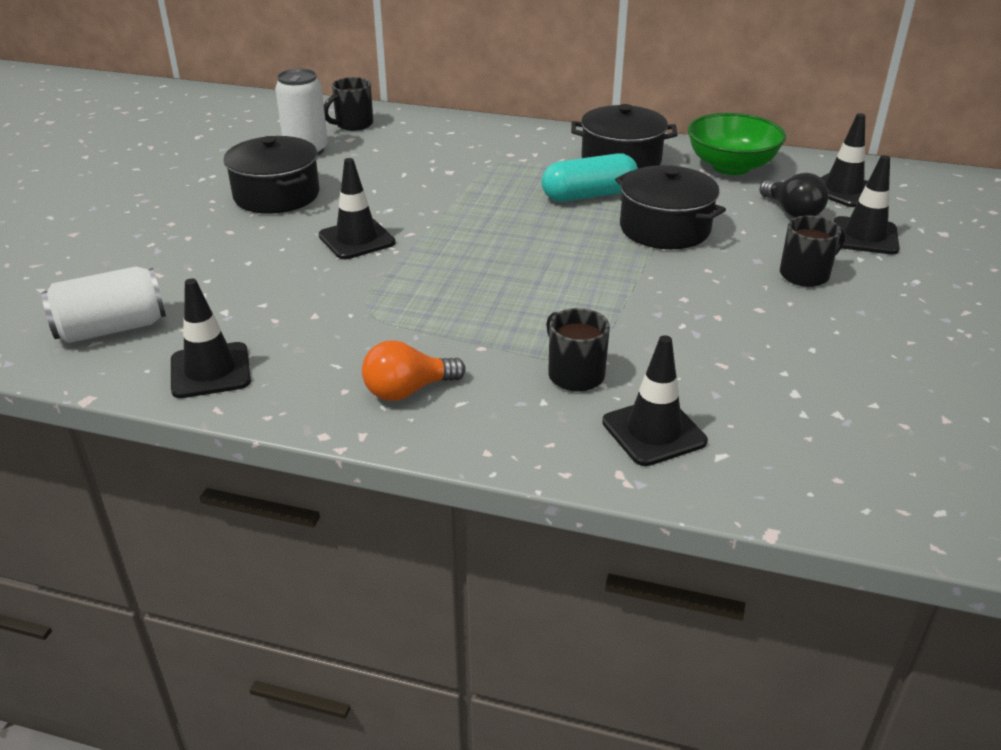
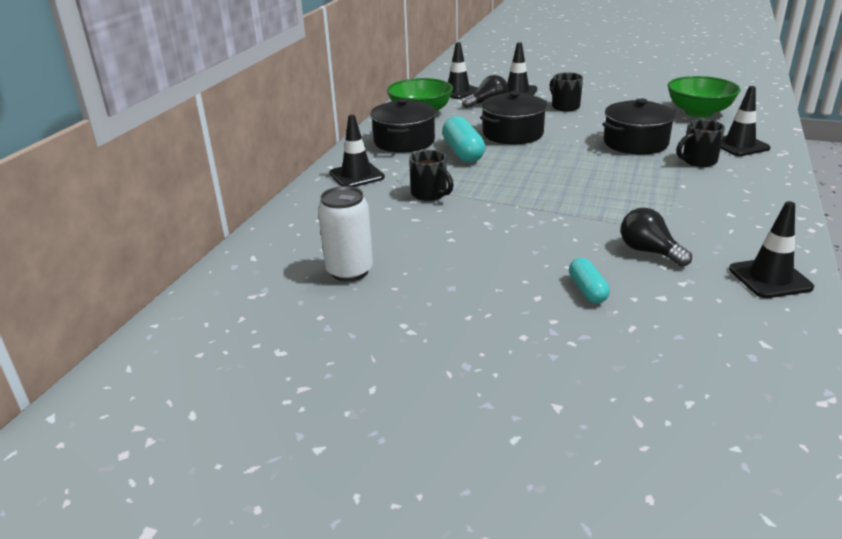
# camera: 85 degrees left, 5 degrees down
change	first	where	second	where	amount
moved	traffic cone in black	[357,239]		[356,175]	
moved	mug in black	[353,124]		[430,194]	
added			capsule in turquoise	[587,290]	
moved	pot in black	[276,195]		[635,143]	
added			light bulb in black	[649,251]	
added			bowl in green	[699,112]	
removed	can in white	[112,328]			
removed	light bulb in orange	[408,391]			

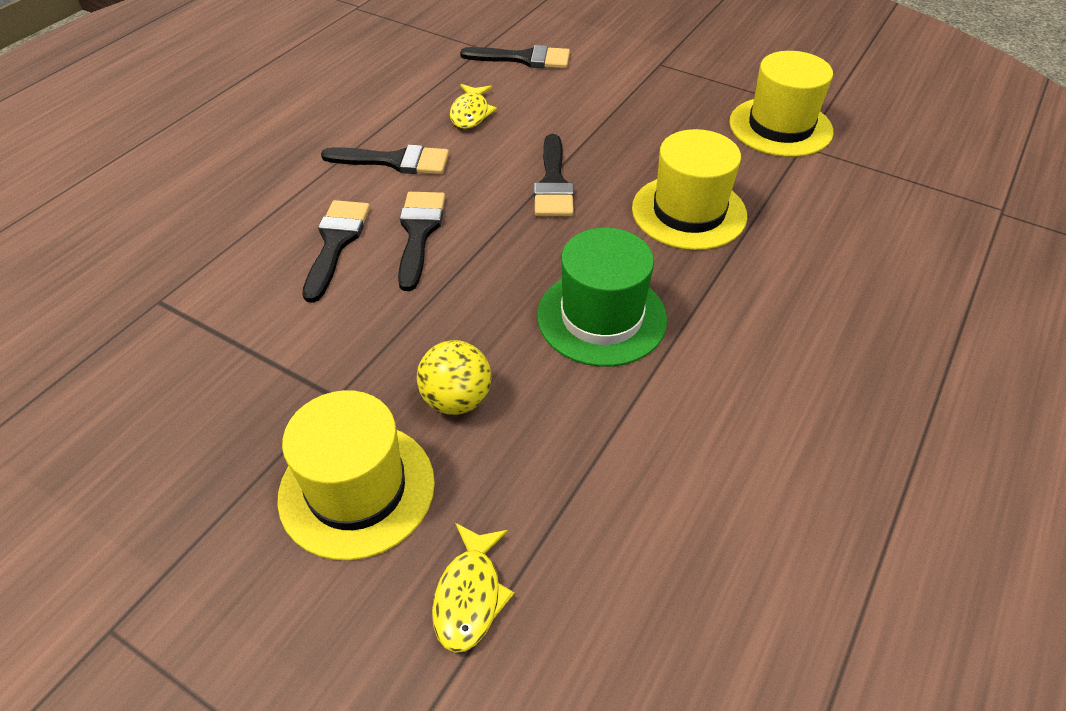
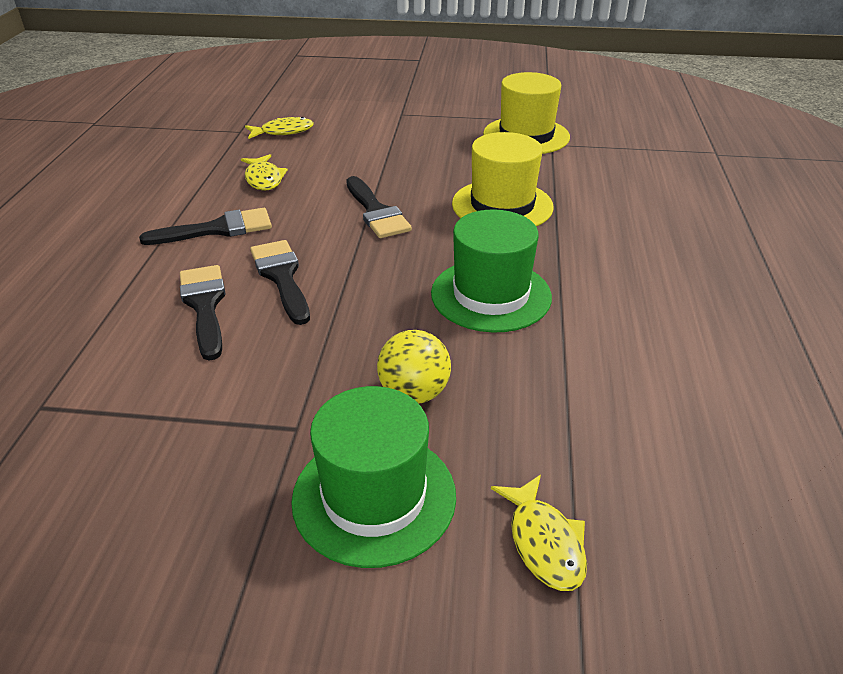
# camera: 25 degrees left, 10 degrees down
change	first	where	second	where	amount
replaced	brush in black	[524,59]	fish in yellow	[283,132]	
recoloured	hat in yellow	[357,489]	hat in green	[374,497]	

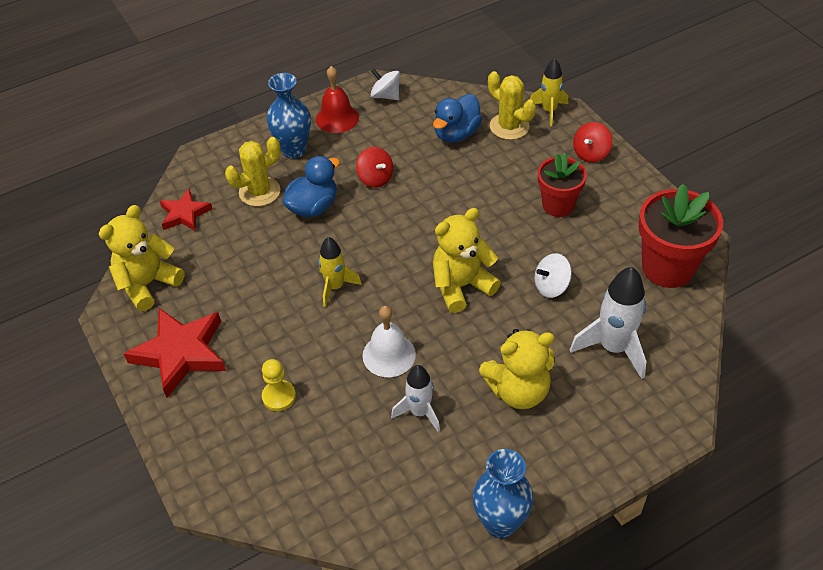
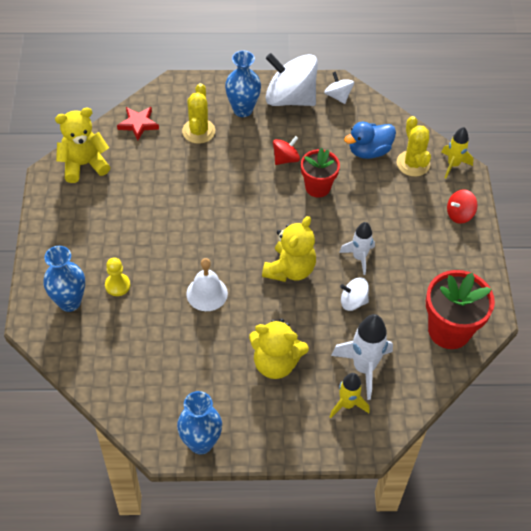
# camera: 25 degrees right, 5 degrees up
change	first	where	second	where	amount
added			vase in blue	[69,302]	
turned	cactus in yellow	[259,192]		[198,131]	75 degrees counterclockwise
turned	teddy bear in yellow	[461,286]		[290,269]	120 degrees clockwise
replaced	bell in red	[337,118]	spinning top in white	[290,98]	
turned	spinning top in red	[375,178]		[285,159]	120 degrees counterclockwise
moved	flower pot in red	[558,205]		[317,187]	
moved	rocket in yellow	[335,287]		[347,404]	
moved	rocket in white	[419,412]		[359,257]	
removed	star in red	[180,353]			
removed	duck in blue	[313,207]			

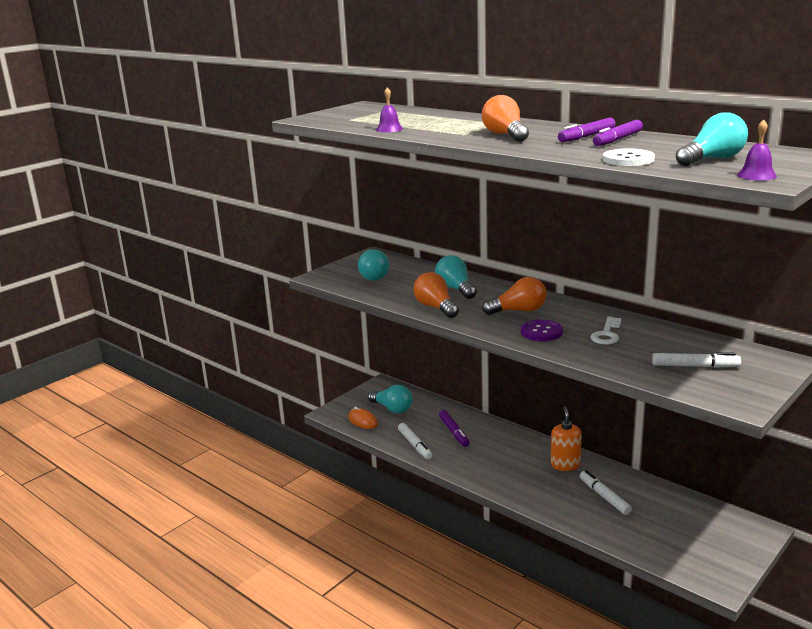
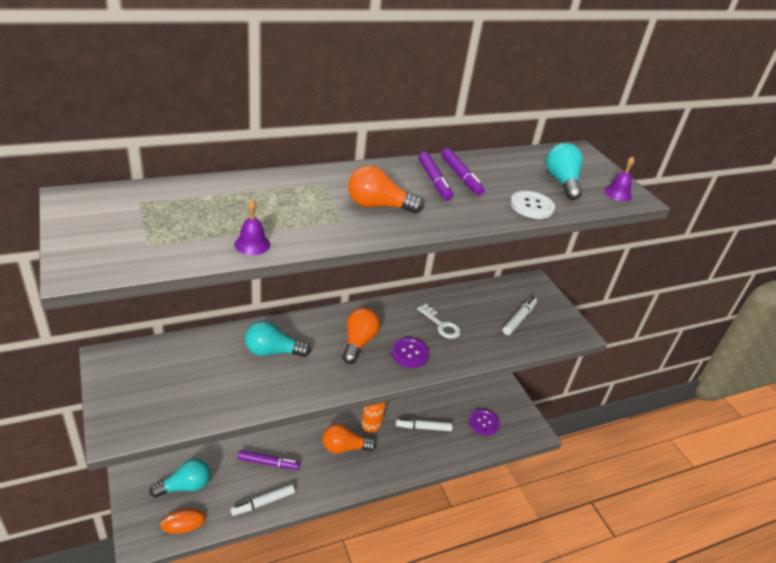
# camera: 70 degrees left, 15 degrees up
change	first	where	second	where	amount
turned	marker in white	[415,445]		[263,502]	150 degrees clockwise
moved	light bulb in orange	[436,307]		[344,447]	
added			button in purple	[483,423]	
removed	light bulb in turquoise	[375,276]			

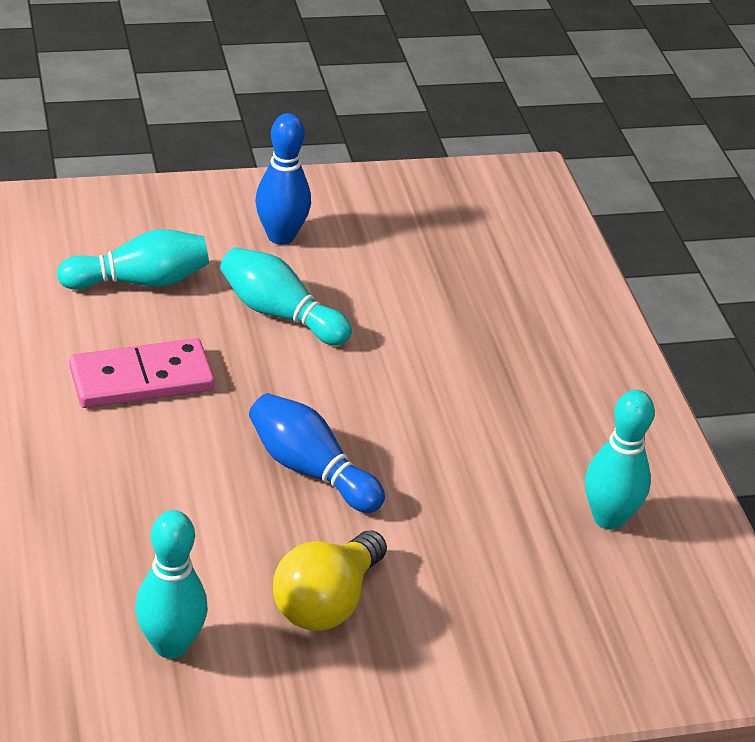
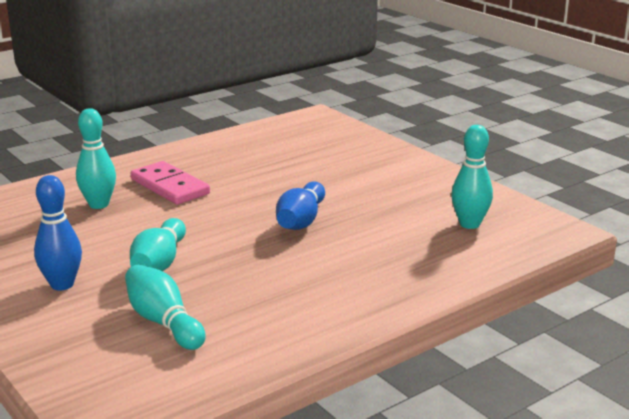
# camera: 110 degrees left, 15 degrees down
change	first	where	second	where	amount
moved	bowling pin in turquoise	[608,518]		[99,204]	
moved	domino in pink	[141,379]		[169,187]	
removed	light bulb in yellow	[326,602]			

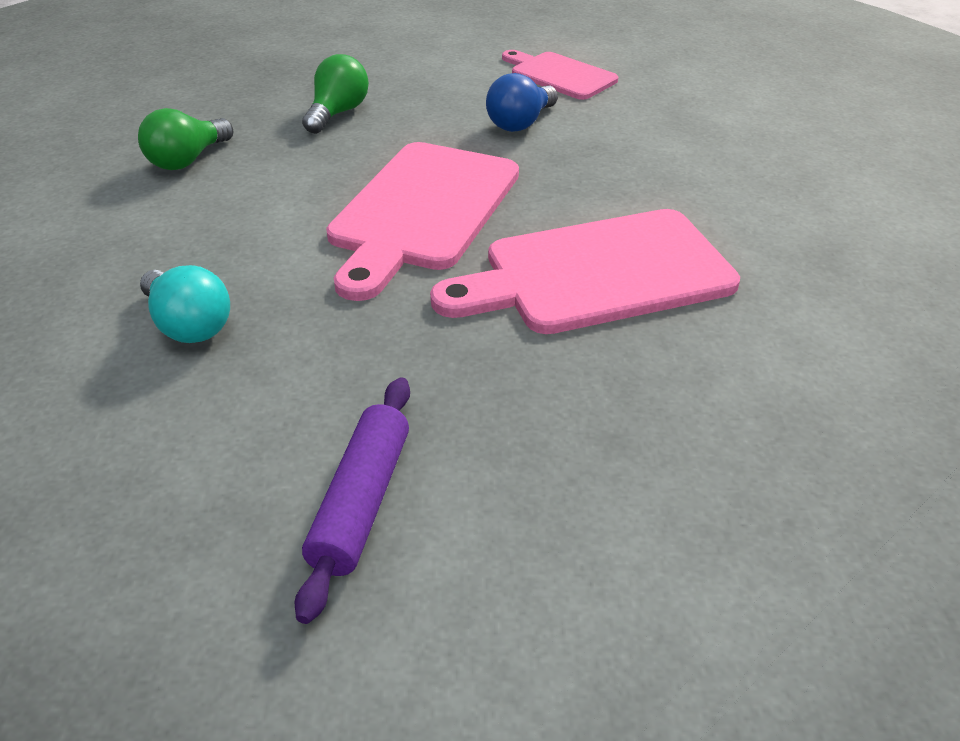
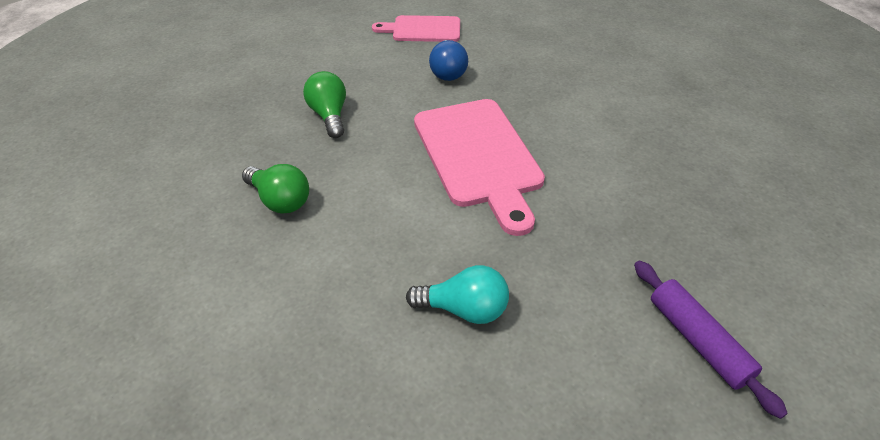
# camera: 40 degrees left, 5 degrees up
change	first	where	second	where	amount
turned	light bulb in green	[188,160]		[280,200]	45 degrees counterclockwise
removed	cutting board in pink	[597,273]			

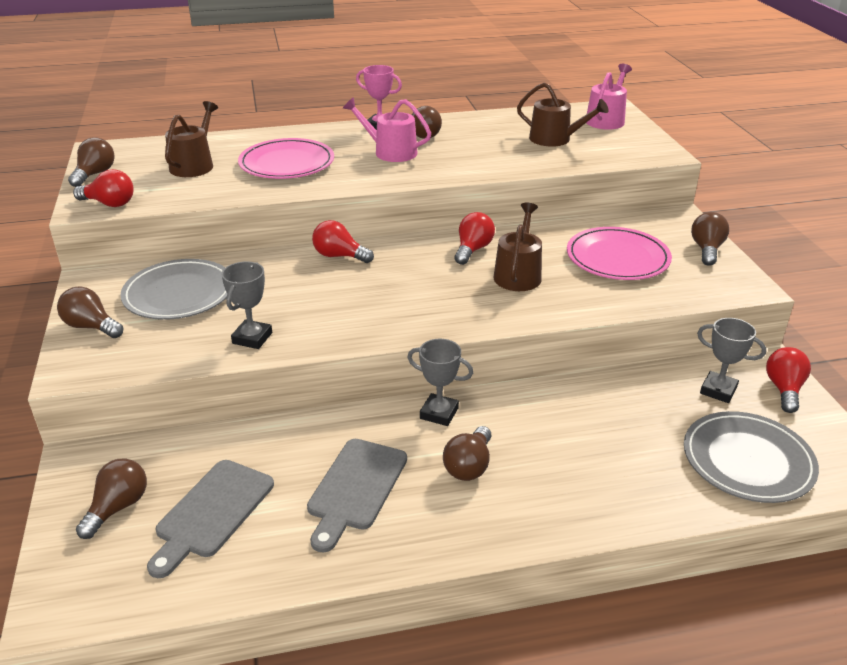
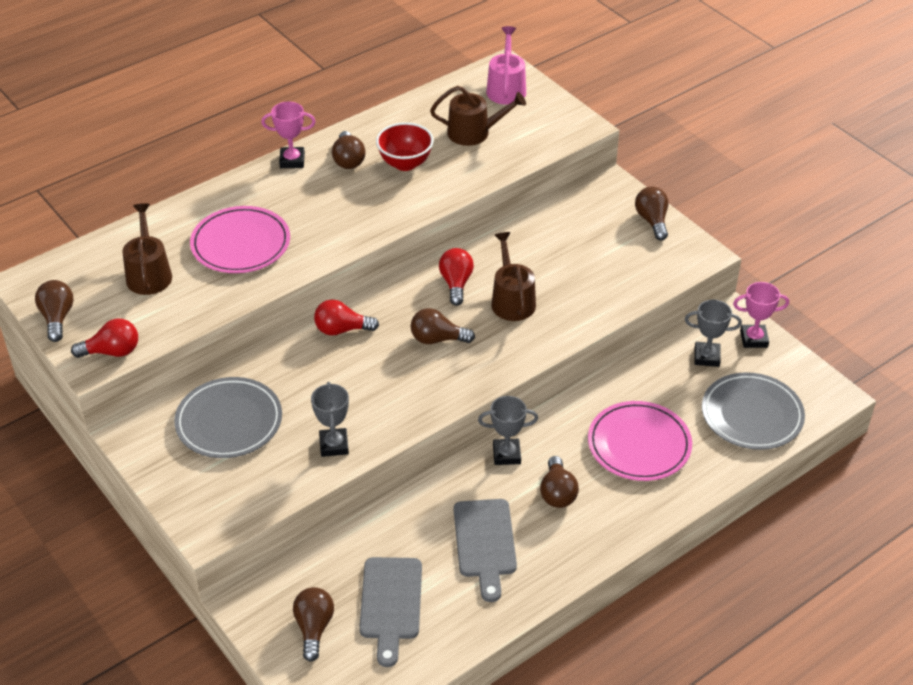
# camera: 25 degrees left, 10 degrees up
change	first	where	second	where	amount
added			bowl in red	[405,163]	
moved	light bulb in brown	[91,327]		[437,339]	
moved	plate in pink	[617,258]		[639,444]	
replaced	light bulb in red	[784,389]	trophy in pink	[753,339]	
removed	watering can in pink	[390,152]			

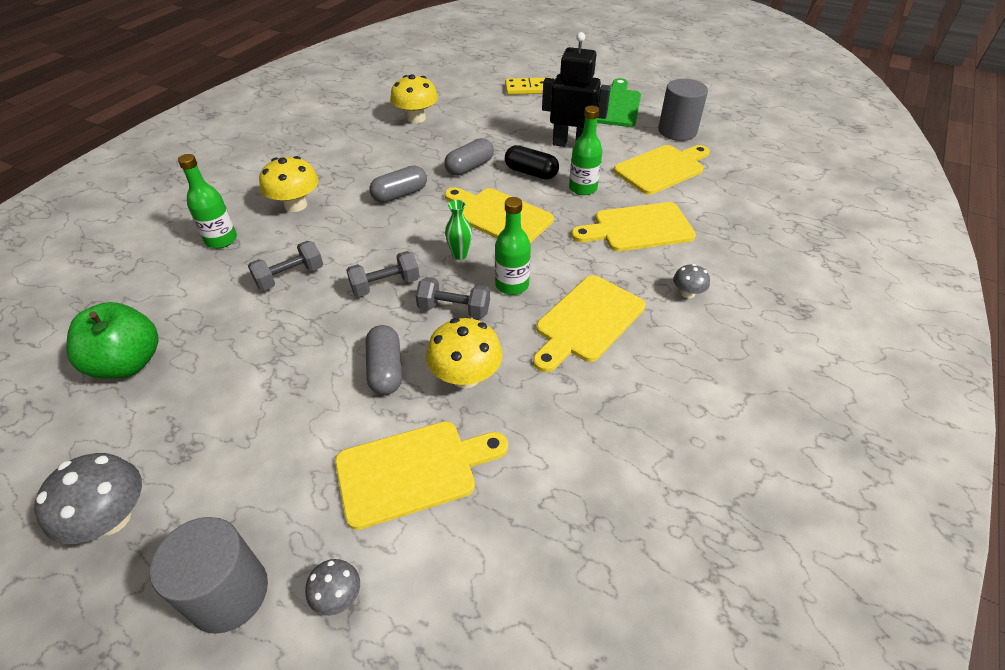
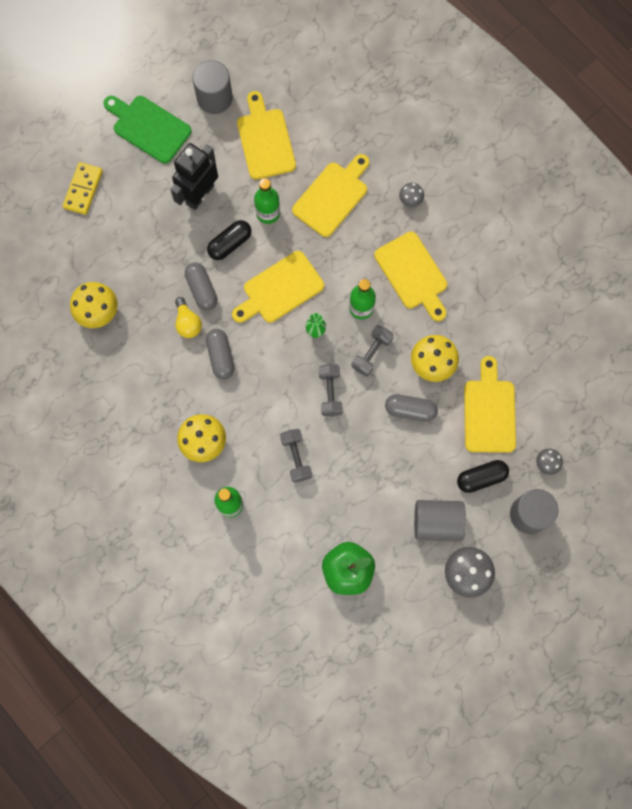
# camera: 70 degrees left, 30 degrees up
change	first	where	second	where	amount
added			light bulb in yellow	[188,323]	
turned	cutting board in yellow	[638,228]		[332,196]	150 degrees counterclockwise
added			cylinder in grey	[437,522]	
added			capsule in black	[481,478]	

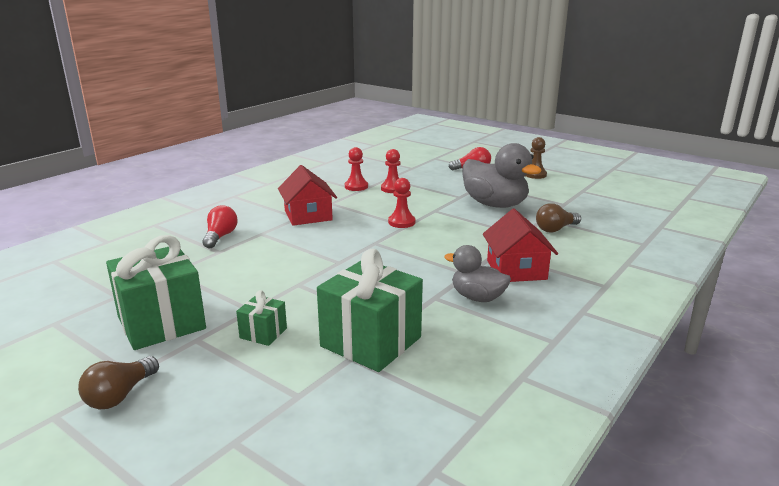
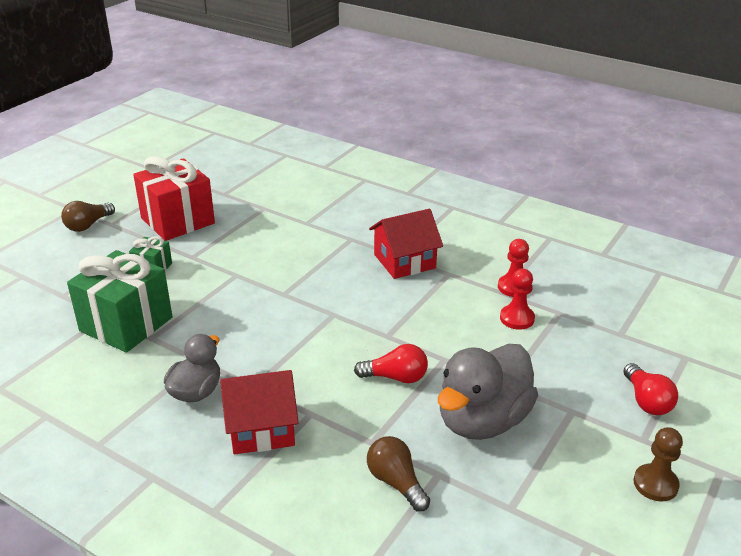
# camera: 85 degrees right, 10 degrees up
change	first	where	second	where	amount
turned	light bulb in brown	[120,395]		[88,225]	75 degrees counterclockwise
recoloured	gift in green	[161,323]	gift in red	[177,221]	
moved	light bulb in red	[220,237]		[395,377]	
removed	pawn in red	[401,222]			

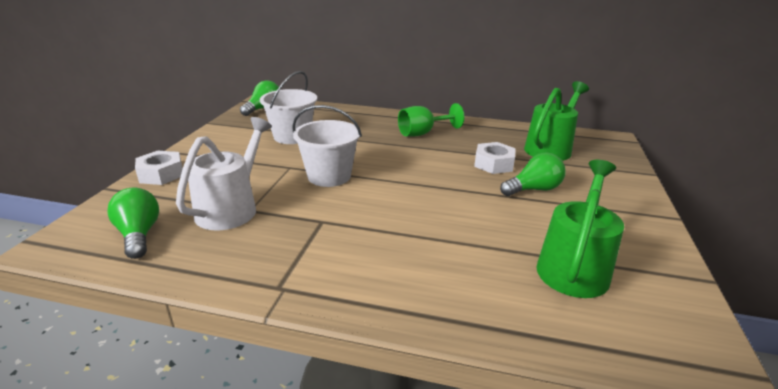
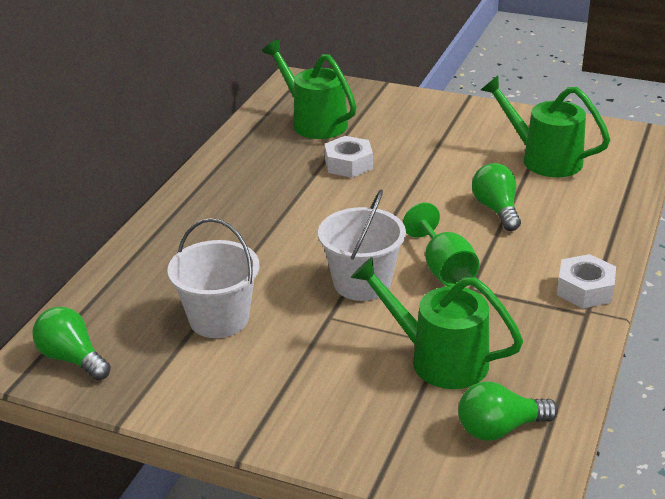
# camera: 80 degrees left, 5 degrees up
change	first	where	second	where	amount
recoloured	watering can in white	[232,207]	watering can in green	[437,359]	
moved	goblet in green	[423,133]		[443,268]	
moved	light bulb in green	[533,189]		[496,209]	
moved	nut in white	[161,174]		[585,289]	

